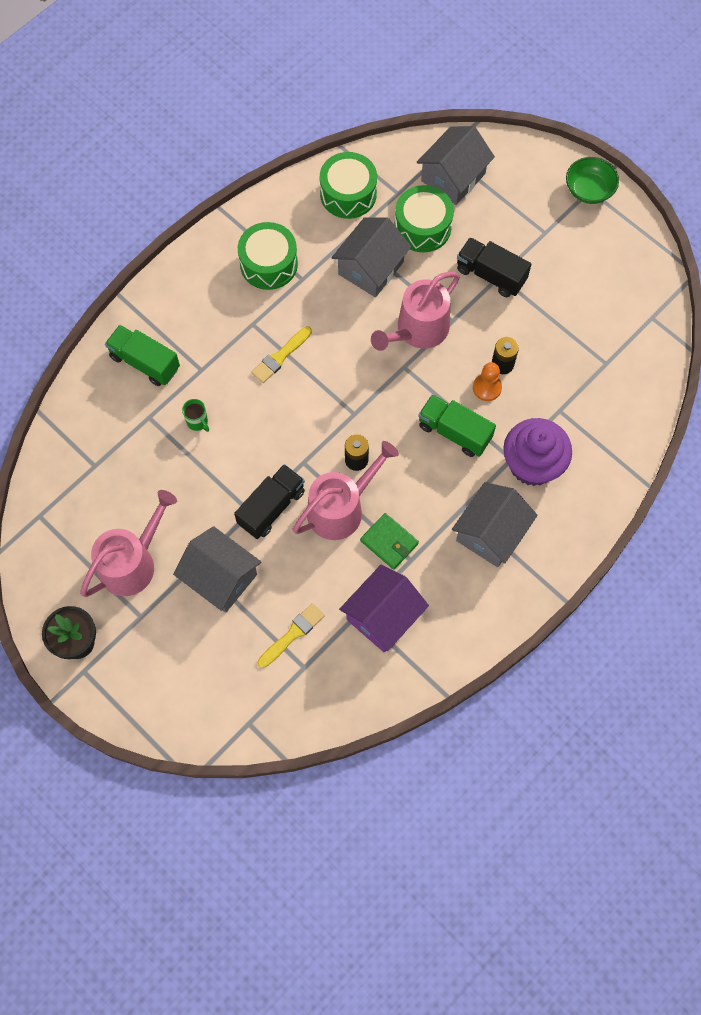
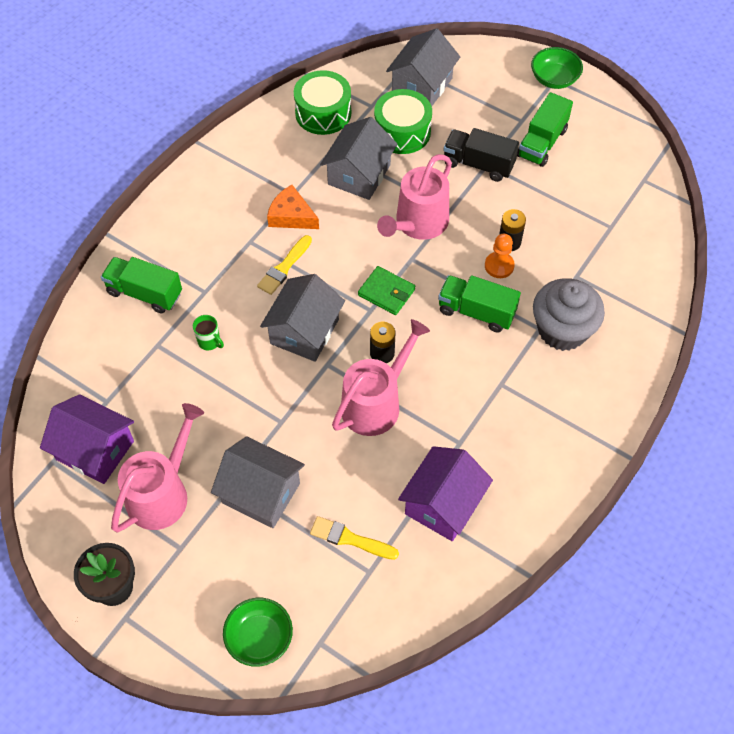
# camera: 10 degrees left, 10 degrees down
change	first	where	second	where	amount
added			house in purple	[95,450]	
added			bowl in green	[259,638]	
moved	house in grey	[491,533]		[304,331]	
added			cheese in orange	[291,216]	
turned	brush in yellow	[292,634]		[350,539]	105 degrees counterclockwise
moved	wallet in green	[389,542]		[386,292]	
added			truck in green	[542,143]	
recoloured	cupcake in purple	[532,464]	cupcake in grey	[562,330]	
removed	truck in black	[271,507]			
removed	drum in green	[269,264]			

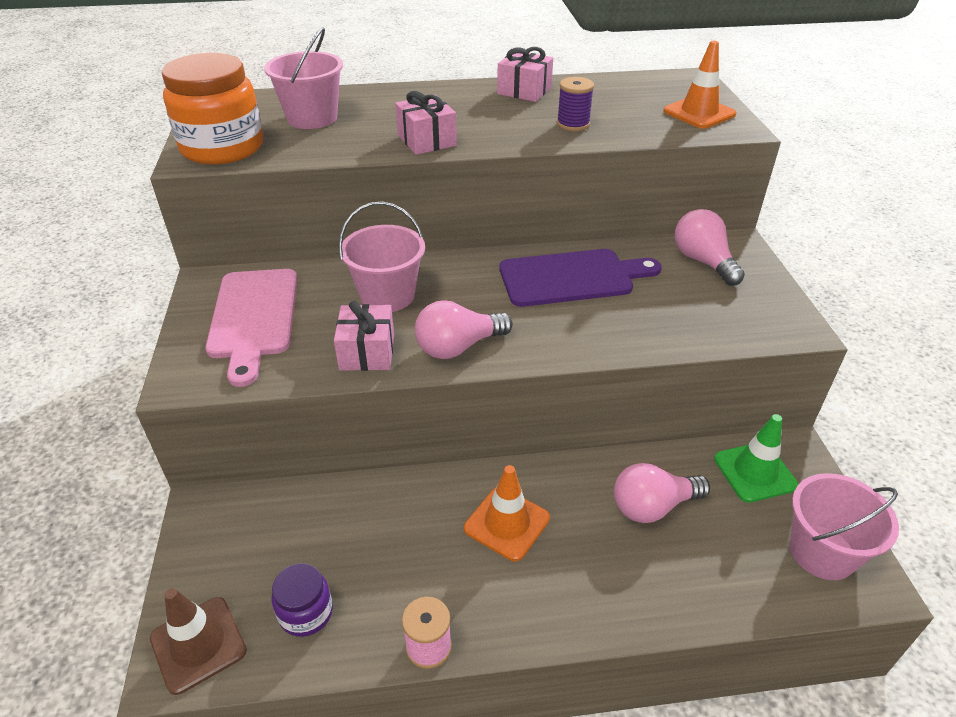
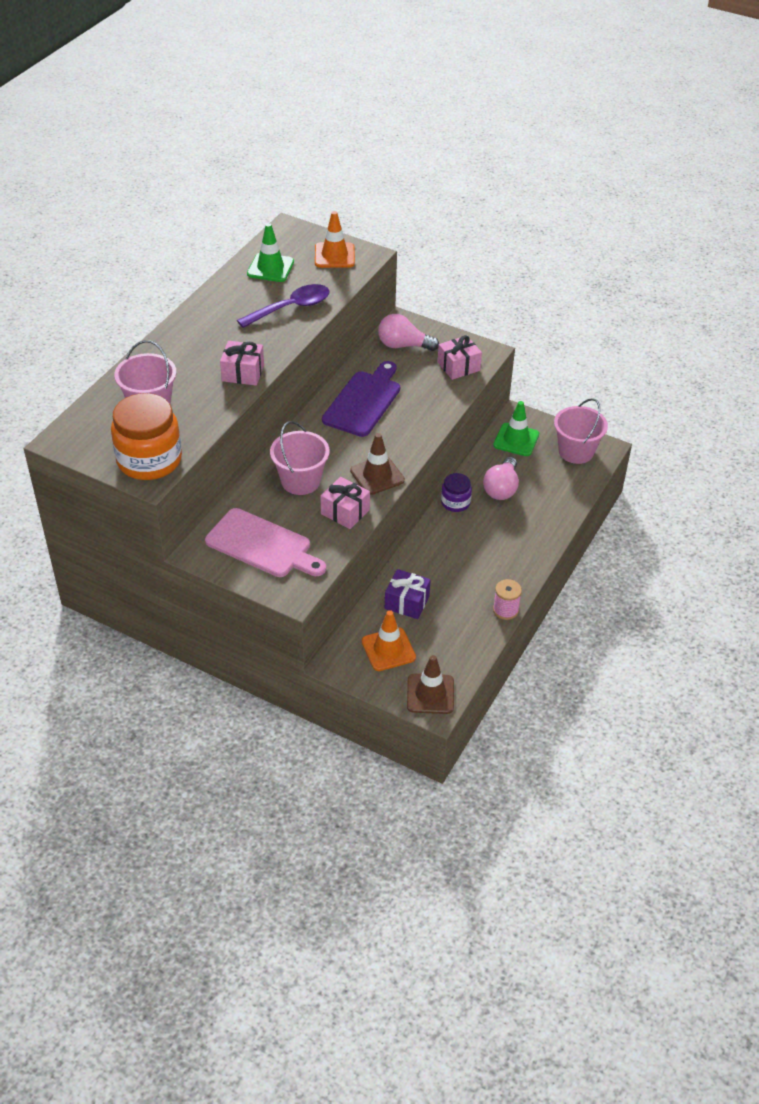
# camera: 55 degrees left, 5 degrees up
change	first	where	second	where	amount
replaced	spool in purple	[573,124]	spoon in purple	[291,308]	
added			traffic cone in green	[270,268]	
replaced	light bulb in pink	[458,347]	traffic cone in brown	[377,475]	
moved	traffic cone in orange	[507,523]		[388,649]	
added			gift in purple	[407,602]	
moved	gift in pink	[524,91]		[458,366]	
moved	jar in purple	[306,612]		[455,502]	

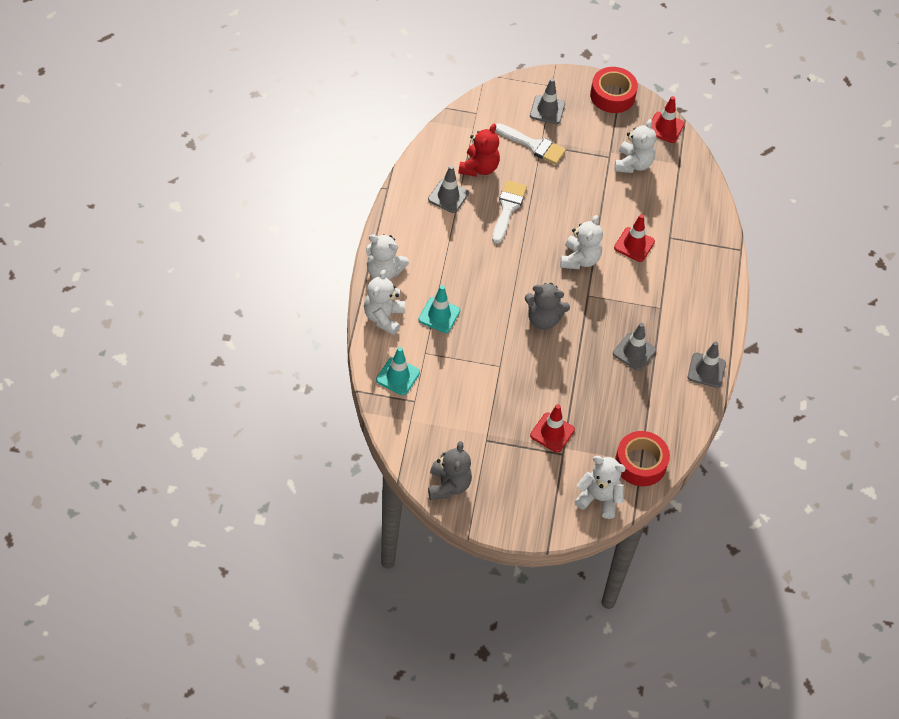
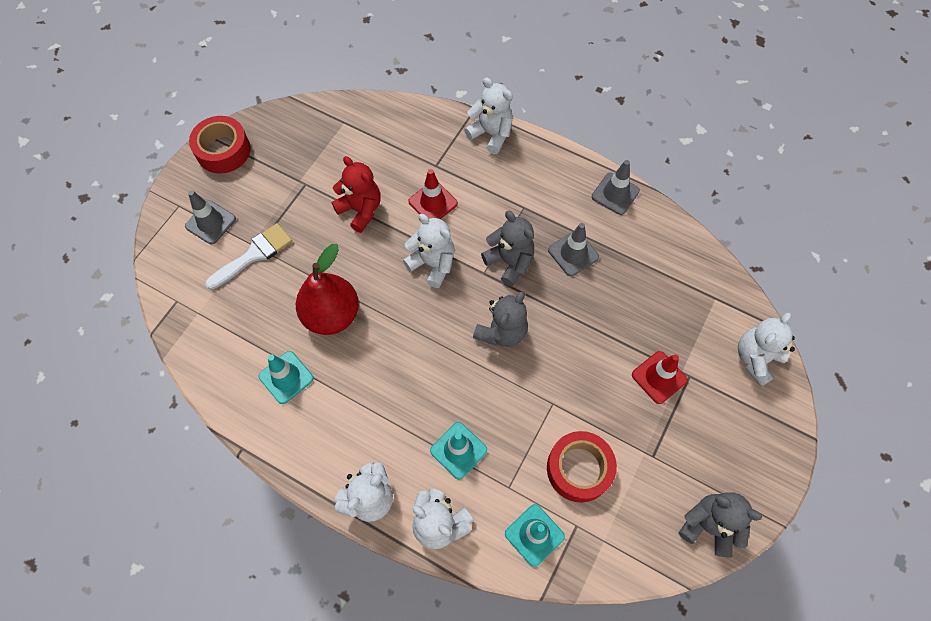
# camera: 65 degrees left, 10 degrees up
change	first	where	second	where	amount
recoloured	traffic cone in grey	[448,196]	traffic cone in turquoise	[286,377]	
replaced	brush in white	[508,208]	pear in red	[332,315]	
moved	teddy bear in red	[479,168]		[360,210]	
moved	teddy bear in white	[633,164]		[491,134]	
added			teddy bear in grey	[509,262]	
moved	tape in red	[640,463]		[579,469]	
removed	traffic cone in red	[665,127]			

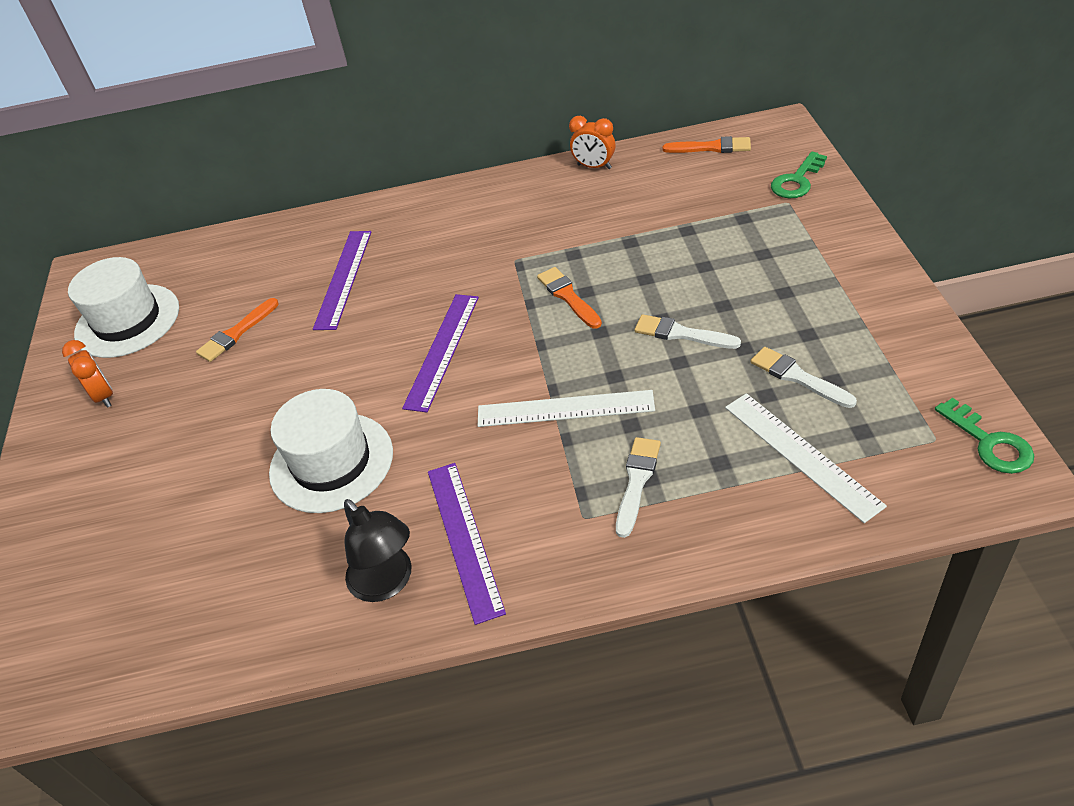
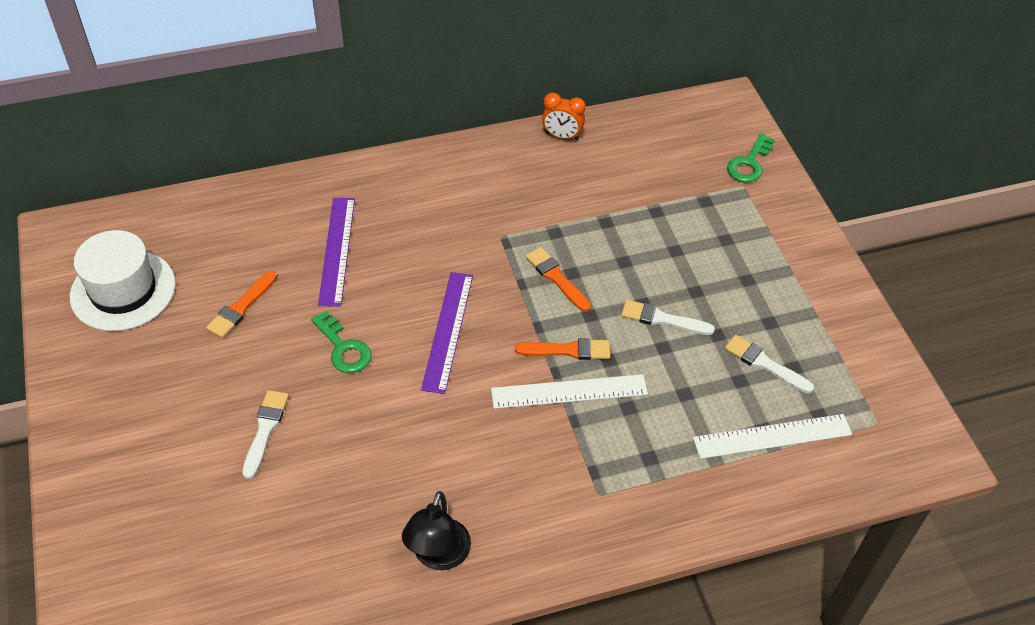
# camera: 15 degrees left, 5 degrees up
change	first	where	second	where	amount
moved	brush in white	[637,482]		[265,430]	
moved	key in green	[990,443]		[344,348]	
turned	lamp in black	[387,583]		[438,556]	60 degrees clockwise
moved	brush in orange	[711,147]		[568,350]	
turned	ruler in white	[801,455]		[772,436]	60 degrees counterclockwise
removed	clock in orange	[104,396]			
removed	hat in white	[331,462]			
removed	ruler in purple	[464,538]			

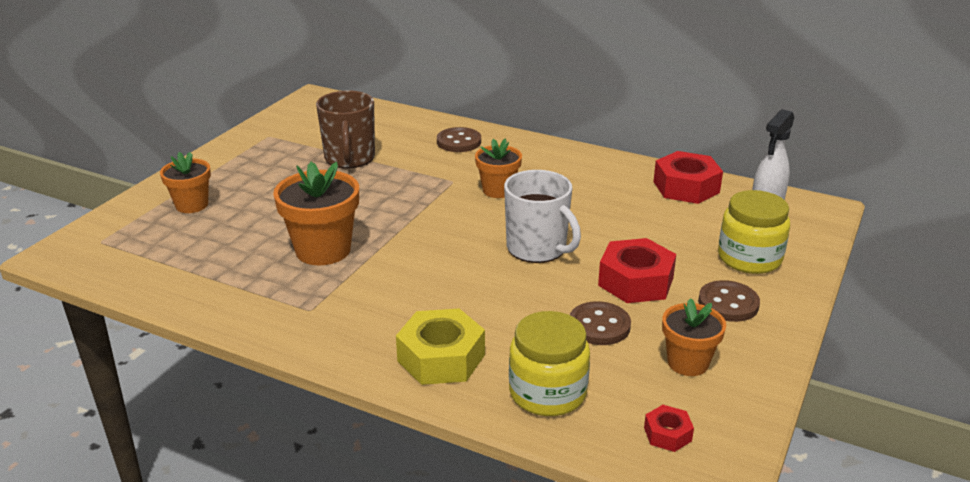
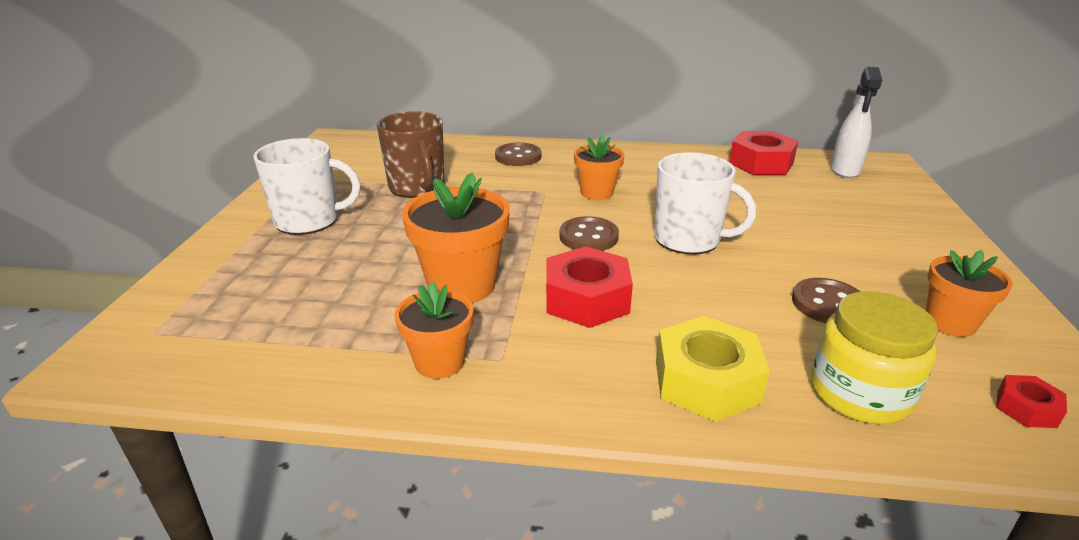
# camera: 20 degrees left, 0 degrees up
change	first	where	second	where	amount
added			mug in white	[309,221]	
moved	flower pot in orange	[192,205]		[439,362]	
moved	nut in red	[636,281]		[587,299]	
moved	button in brown	[728,303]		[588,237]	
removed	jar in yellow	[749,258]			

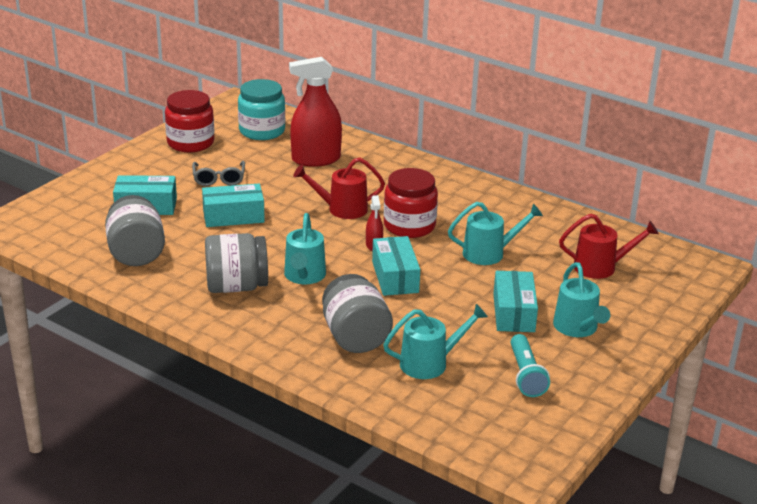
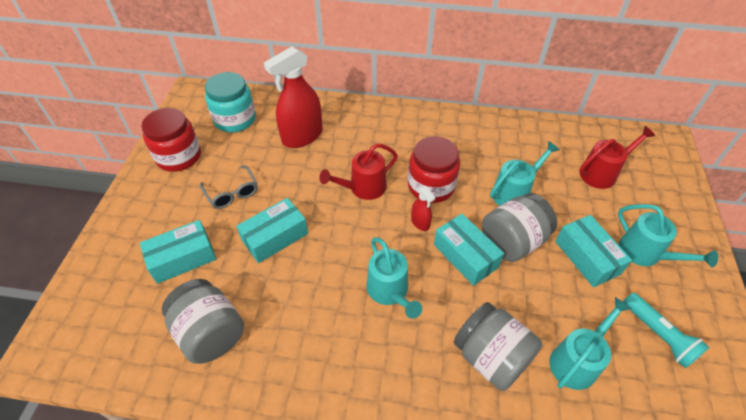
# camera: 25 degrees left, 20 degrees up
change	first	where	second	where	amount
moved	jar in grey	[236,286]		[512,241]	

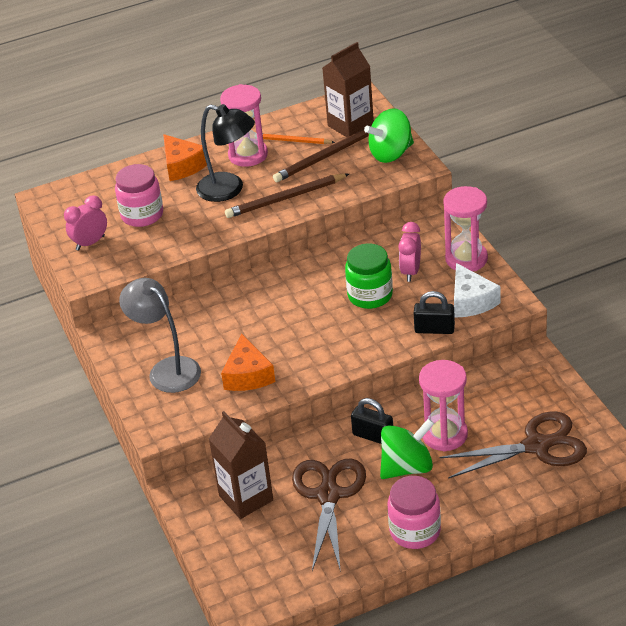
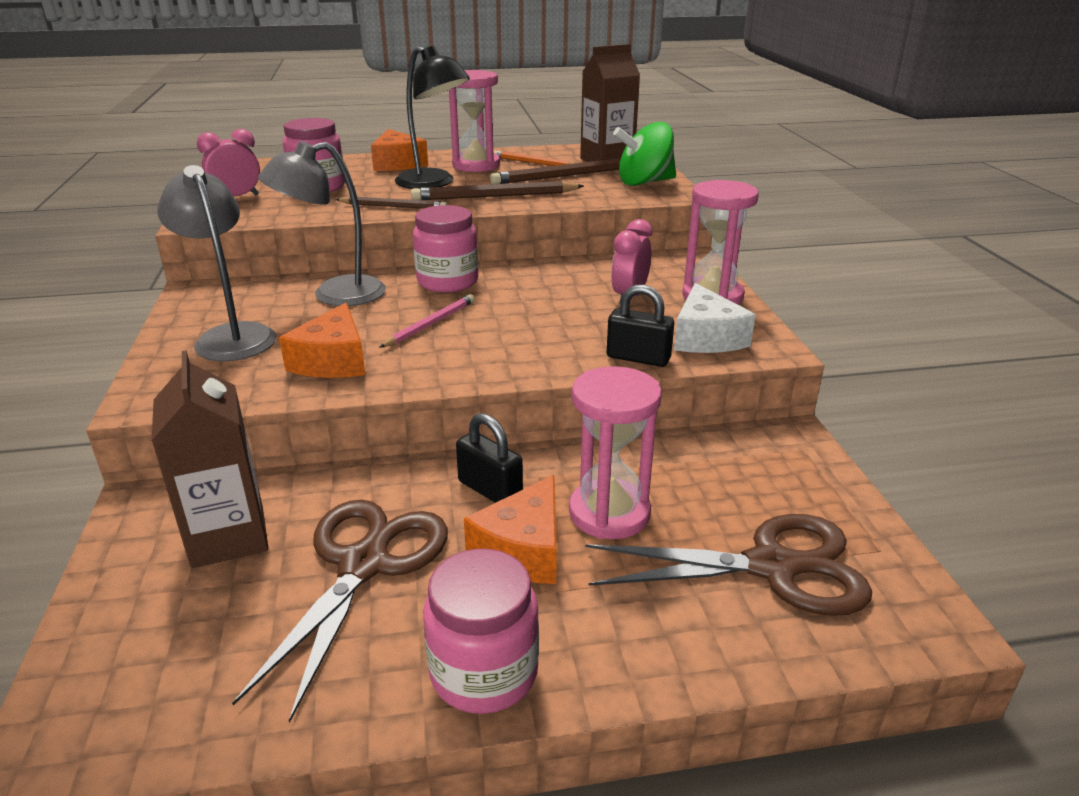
# camera: 10 degrees right, 10 degrees down
change	first	where	second	where	amount
added			lamp in grey	[334,295]	
added			pencil in brown	[393,206]	
added			pencil in pink	[430,324]	
added			jar in pink	[447,281]	
replaced	spinning top in green	[407,467]	cheese in orange	[523,550]	
removed	jar in green	[370,295]			

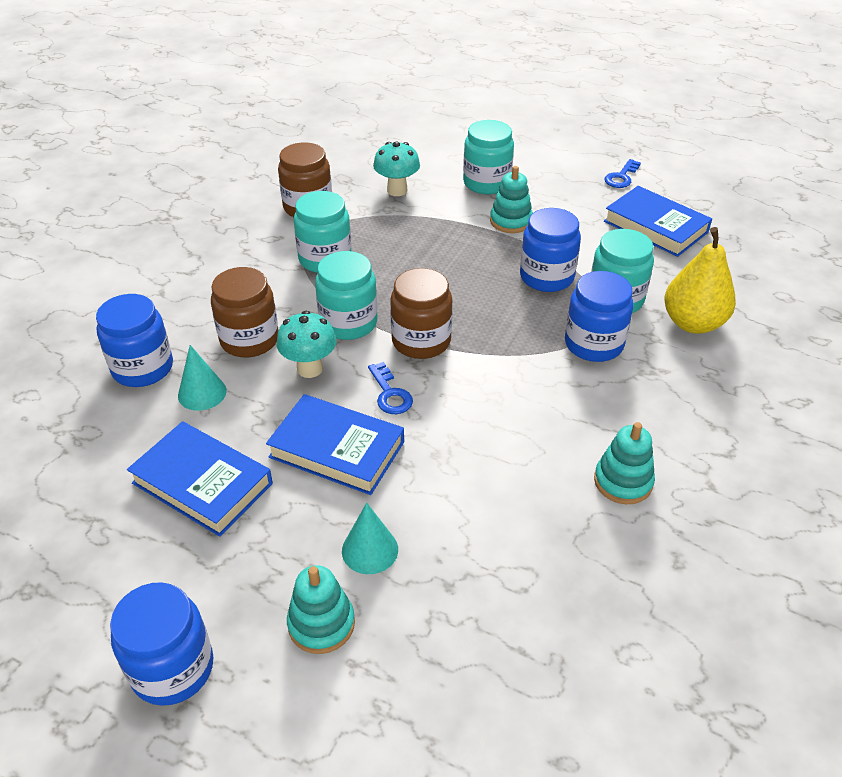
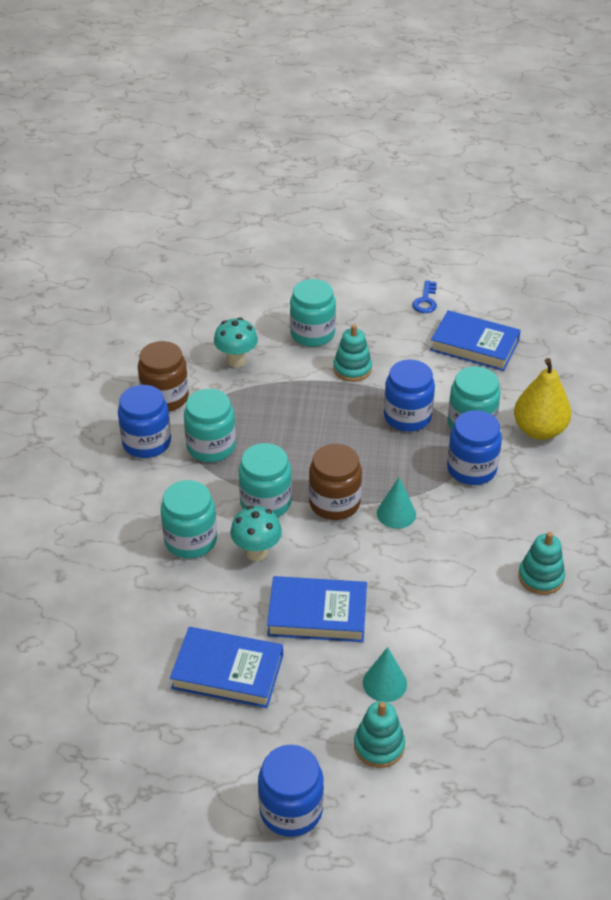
# camera: 20 degrees left, 0 degrees up
change	first	where	second	where	amount
moved	jar in blue	[143,368]		[146,443]	
recoloured	jar in brown	[249,340]	jar in turquoise	[190,540]	
moved	cone in turquoise	[202,393]		[396,513]	
removed	key in blue	[390,394]			

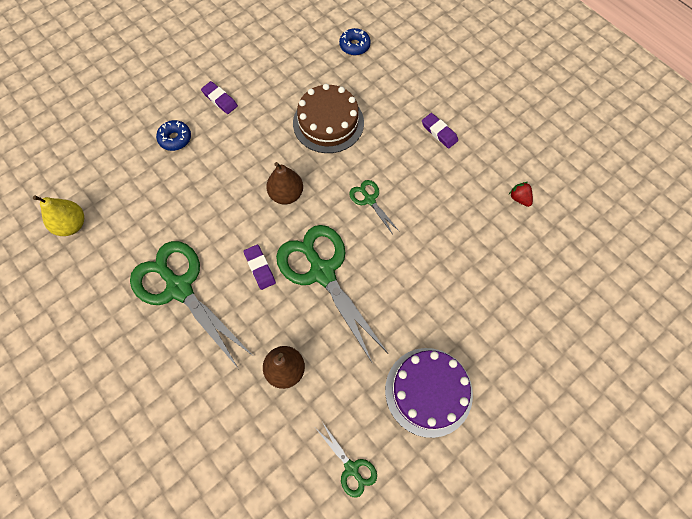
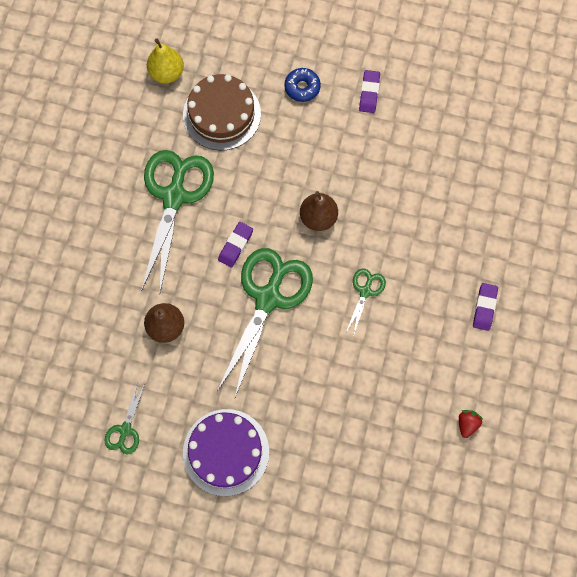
# camera: 55 degrees right, 5 degrees up
change	first	where	second	where	amount
moved	cake in brown	[328,122]		[222,114]	
removed	donut in blue	[354,46]			

